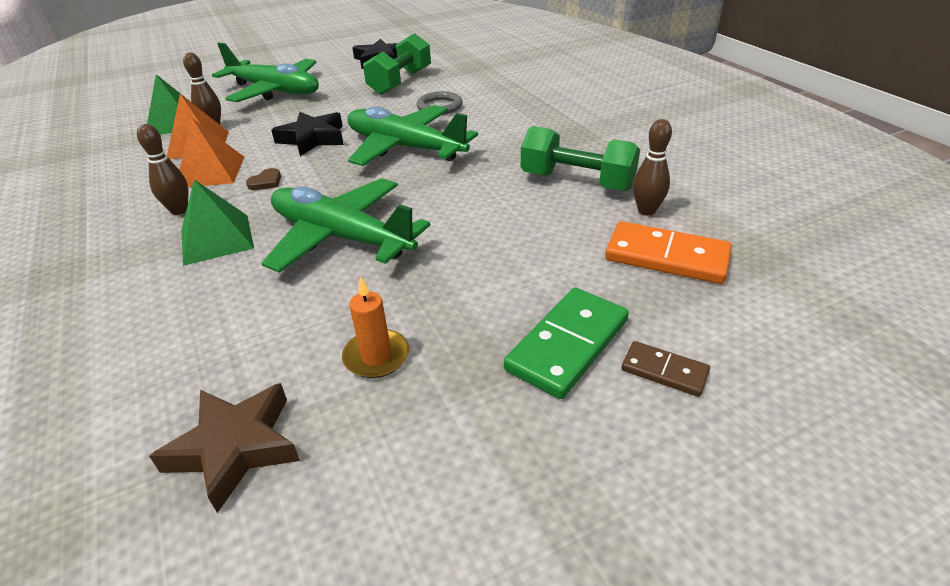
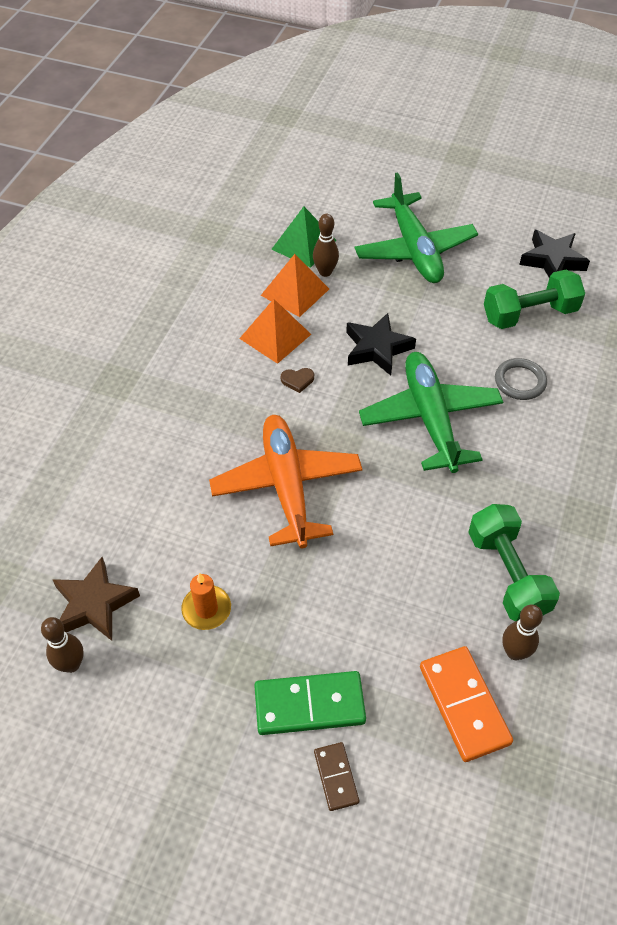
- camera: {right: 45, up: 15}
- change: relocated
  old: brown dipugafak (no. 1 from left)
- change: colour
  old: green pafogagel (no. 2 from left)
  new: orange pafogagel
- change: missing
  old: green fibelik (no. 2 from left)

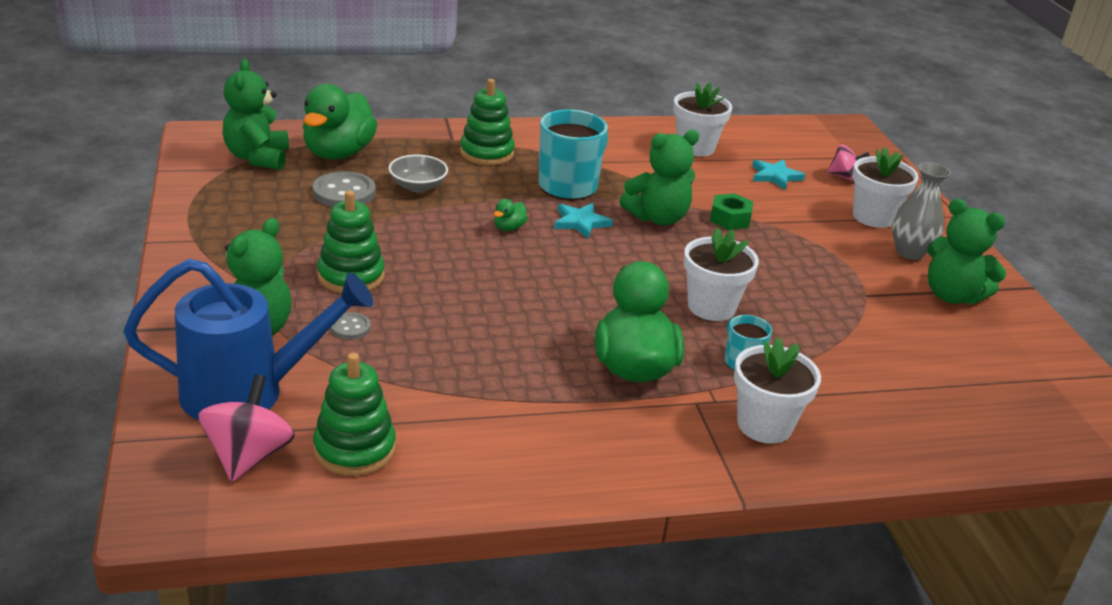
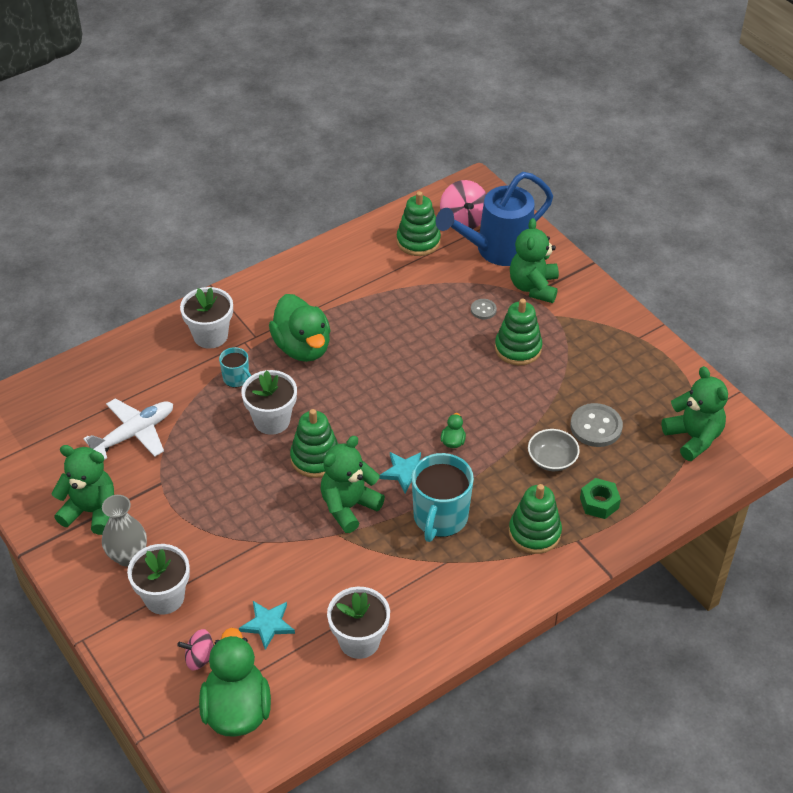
- camera: {right: 160, up: 15}
- change: relocated
  old: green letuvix (no. 1 from left)
- change: relocated
  old: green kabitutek
- change: appeared
  new: white pafogagel
- change: appeared
  new: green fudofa (no. 1 from left)

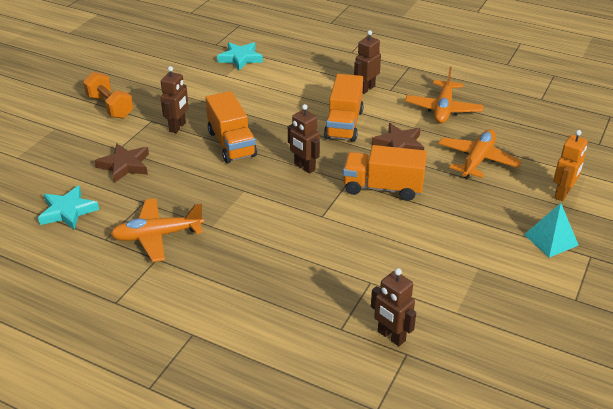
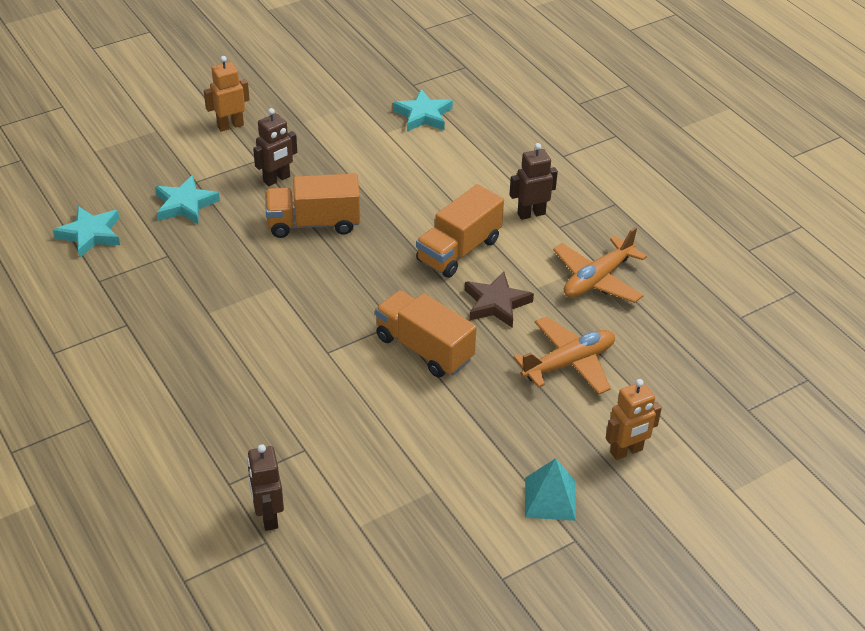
- camera: {right: 30, up: 5}
- change: exchanged
  old: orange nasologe
  new: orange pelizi (no. 1 from left)
- change: spun
  old: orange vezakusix (no. 1 from left)
  degrees: 75
- change: missing
  old: brown pelizi (no. 2 from left)
- change: colour
  old: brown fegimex (no. 1 from left)
  new: turquoise fegimex (no. 2 from left)
- change: missing
  old: orange pafogagel (no. 1 from left)

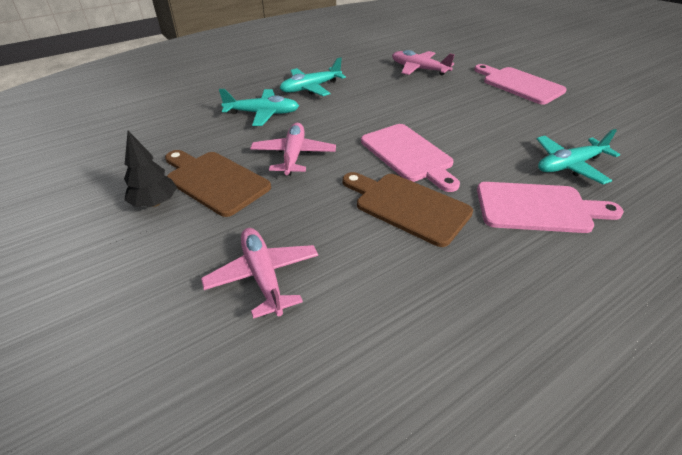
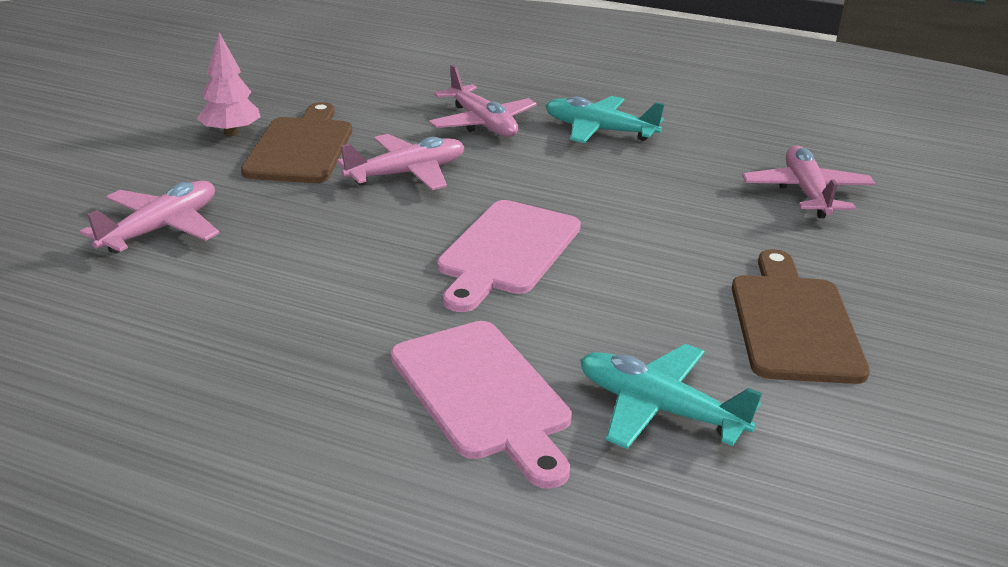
- camera: {right: 55, up: -10}
- change: missing
  old: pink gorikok (no. 2 from left)
- change: colour
  old: turquoise pafogagel (no. 1 from left)
  new: pink pafogagel (no. 3 from left)
- change: colour
  old: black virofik
  new: pink virofik
- change: relocated
  old: brown gorikok (no. 2 from left)

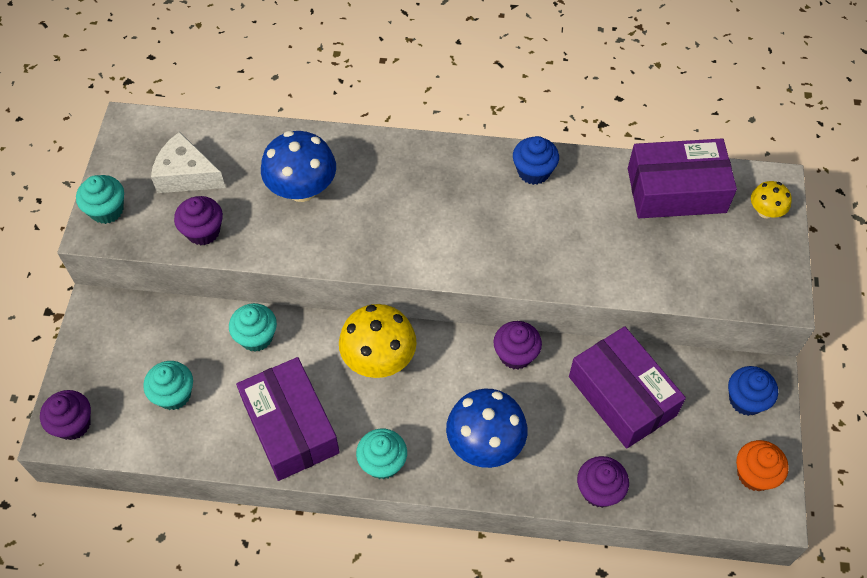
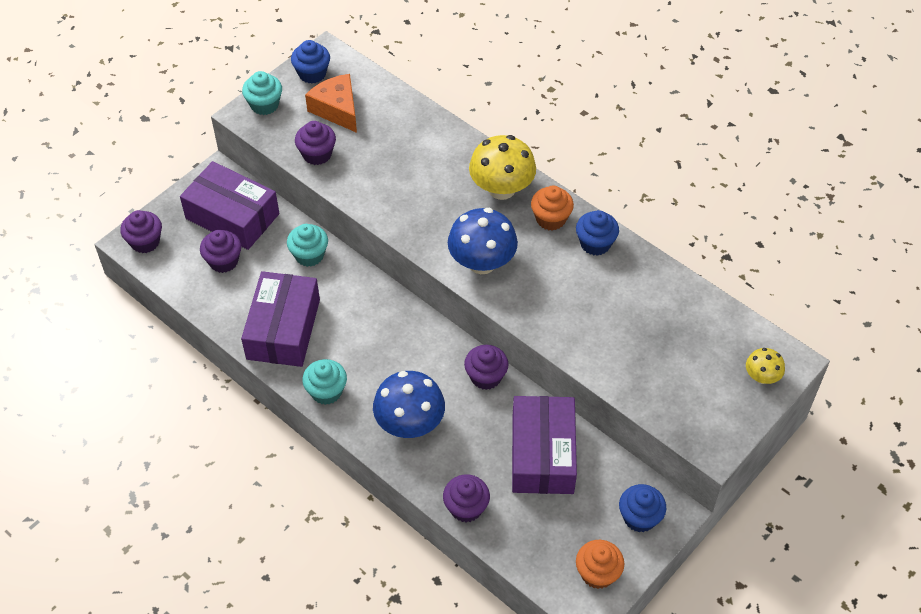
- camera: {right: 35, up: -5}
- change: relocated
  old: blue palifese (no. 1 from left in the first image)
  new: blue palifese (no. 2 from left)
- change: colour
  old: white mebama
  new: orange mebama
- change: relocated
  old: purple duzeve (no. 3 from left in the first image)
  new: purple duzeve (no. 1 from left)
- change: relocated
  old: yellow palifese (no. 1 from left)
- change: colour
  old: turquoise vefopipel (no. 2 from left)
  new: purple vefopipel (no. 2 from left)
- change: appeared
  new: blue vefopipel (no. 1 from left)
- change: appeared
  new: orange vefopipel (no. 1 from left)

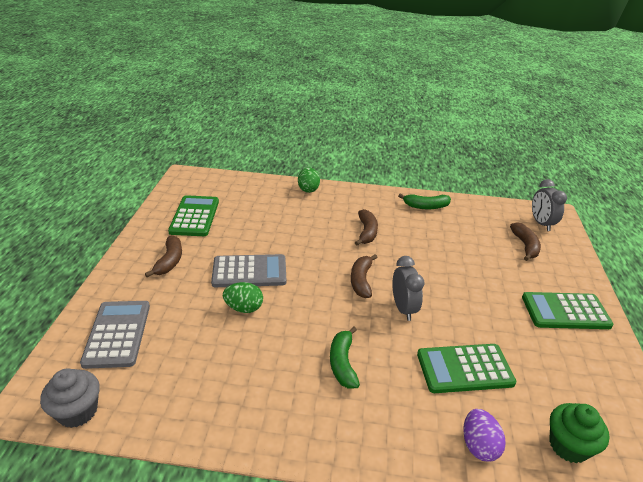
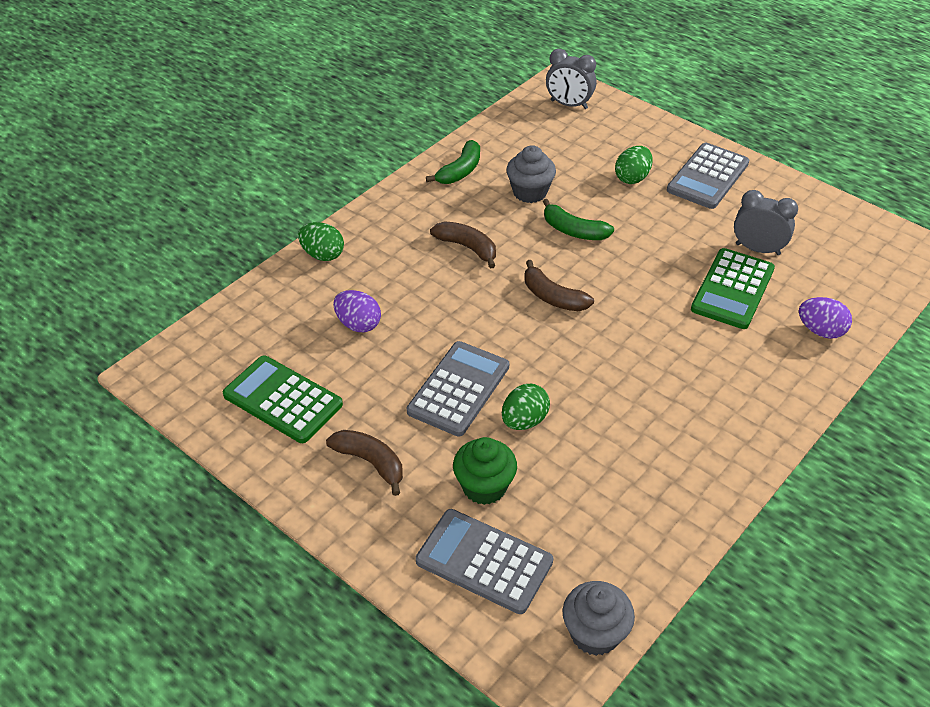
- camera: {right: -55, up: 10}
- change: missing
  old: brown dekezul (no. 4 from left)
- change: relocated
  old: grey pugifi (no. 1 from left in the first image)
  new: grey pugifi (no. 2 from left)
- change: colour
  old: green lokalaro (no. 3 from left)
  new: grey lokalaro (no. 3 from left)
- change: relocated
  old: green dekezul (no. 1 from left in the first image)
  new: green dekezul (no. 2 from left)
- change: relocated
  old: green vefopipel
- change: appeared
  new: grey vefopipel (no. 1 from left)
- change: appeared
  new: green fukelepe (no. 3 from left)
- change: appeared
  new: purple fukelepe (no. 1 from left)

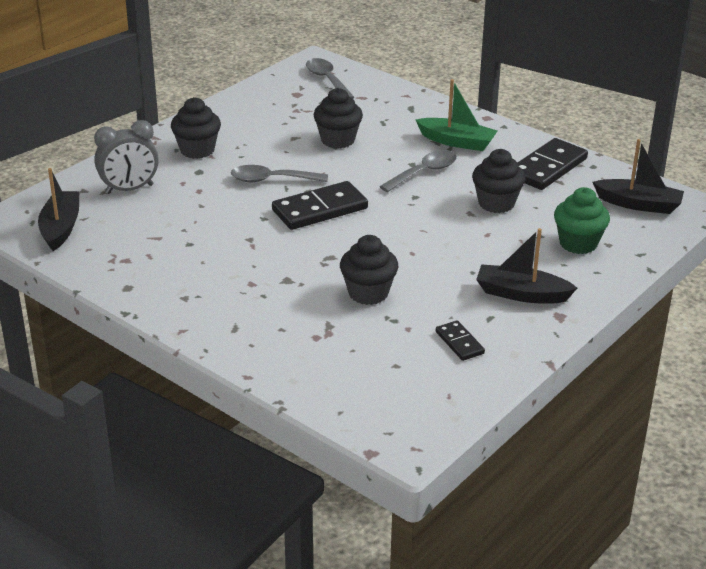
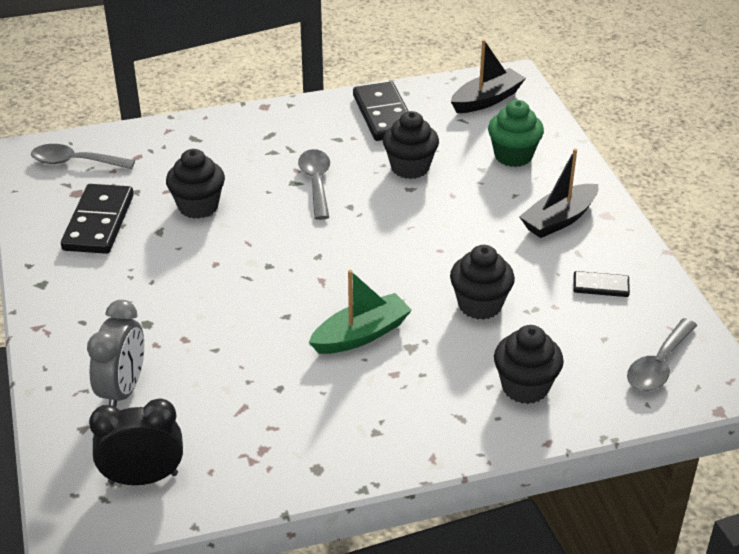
- camera: {right: -55, up: 5}
- change: relocated
  old: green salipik
- change: relocated
  old: black vefopipel (no. 1 from left in the first image)
  new: black vefopipel (no. 4 from left)
- change: relocated
  old: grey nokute (no. 1 from left in the first image)
  new: grey nokute (no. 3 from left)
- change: exchanged
  old: black salipik (no. 1 from left)
  new: black pugifi
- change: relocated
  old: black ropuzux (no. 1 from left)

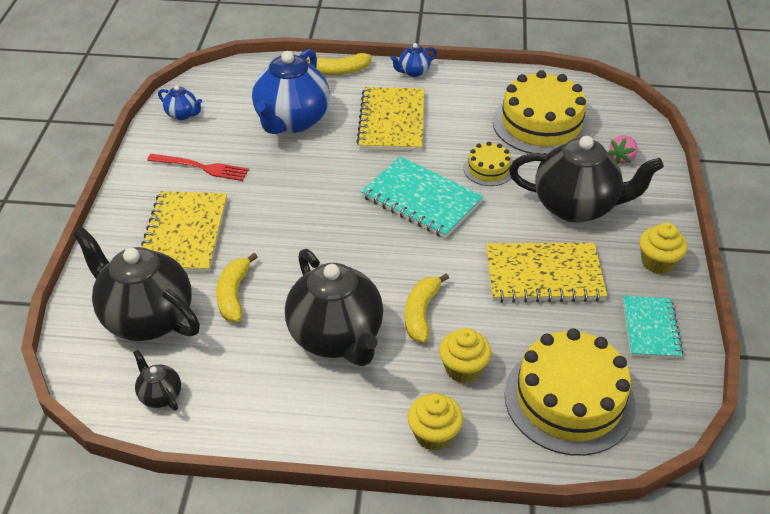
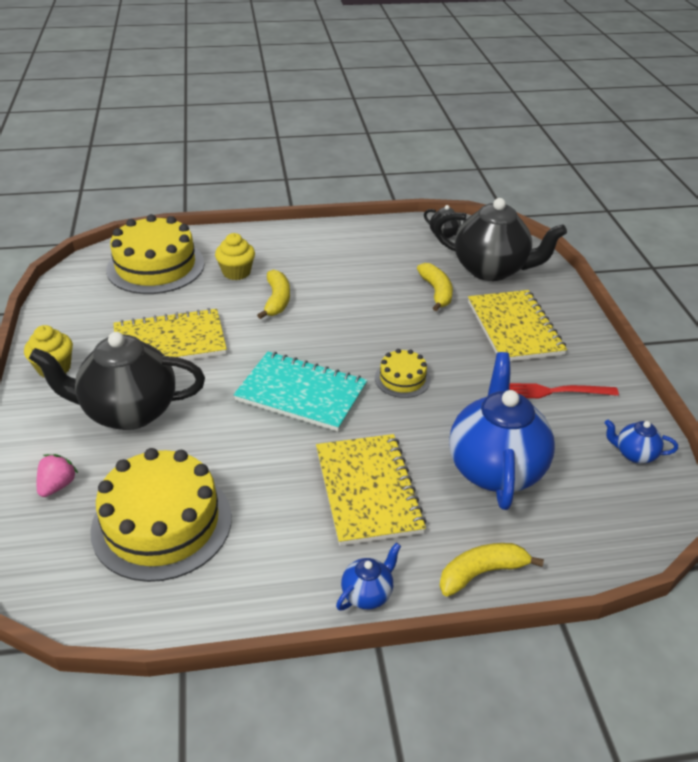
- camera: {right: 165, up: -5}
- change: relocated
  old: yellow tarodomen (no. 1 from left in the first image)
  new: yellow tarodomen (no. 3 from left)
- change: missing
  old: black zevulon (no. 3 from left)
- change: missing
  old: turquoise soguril (no. 2 from left)
- change: missing
  old: yellow vefopipel (no. 1 from left)

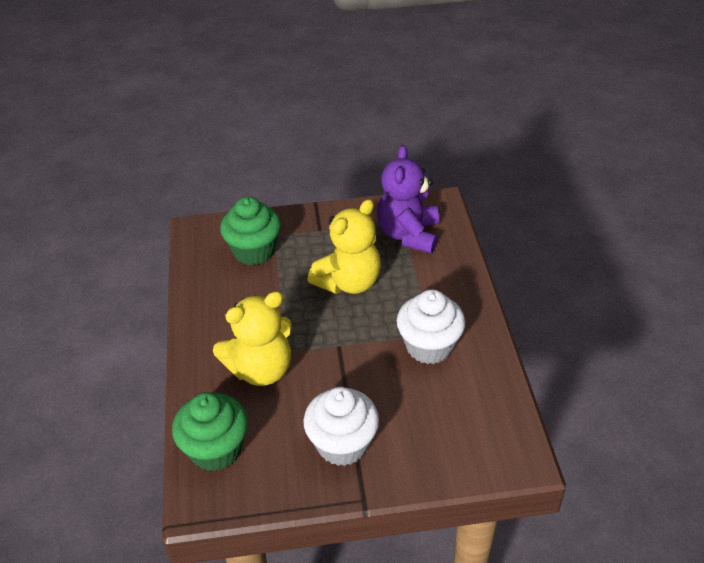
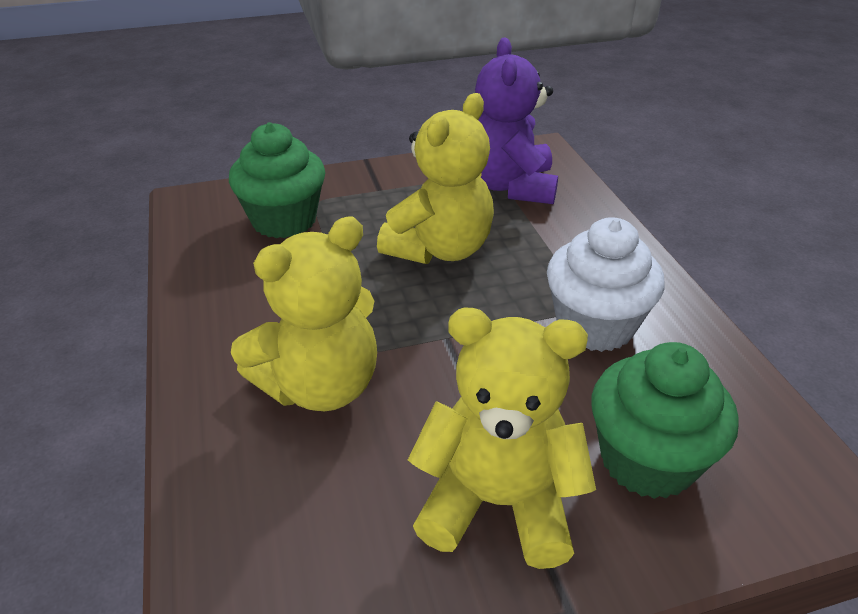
- camera: {right: -10, up: -5}
- change: exchanged
  old: white vefopipel (no. 1 from left)
  new: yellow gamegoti (no. 3 from left)
- change: relocated
  old: green vefopipel (no. 1 from left in the first image)
  new: green vefopipel (no. 2 from left)

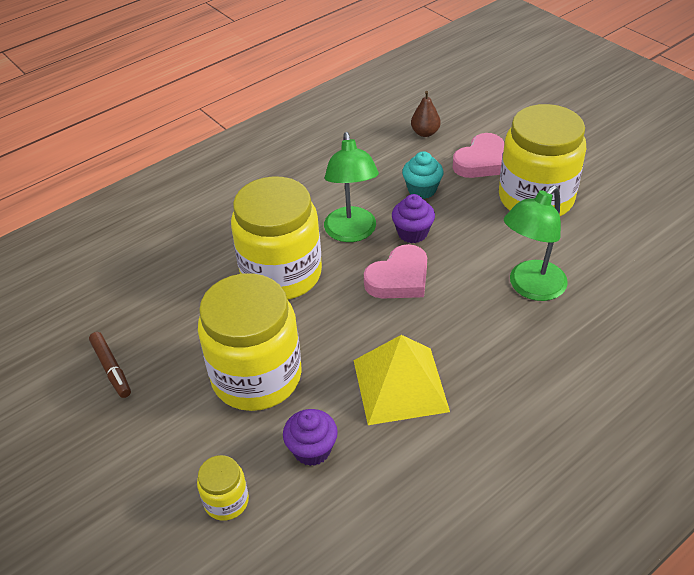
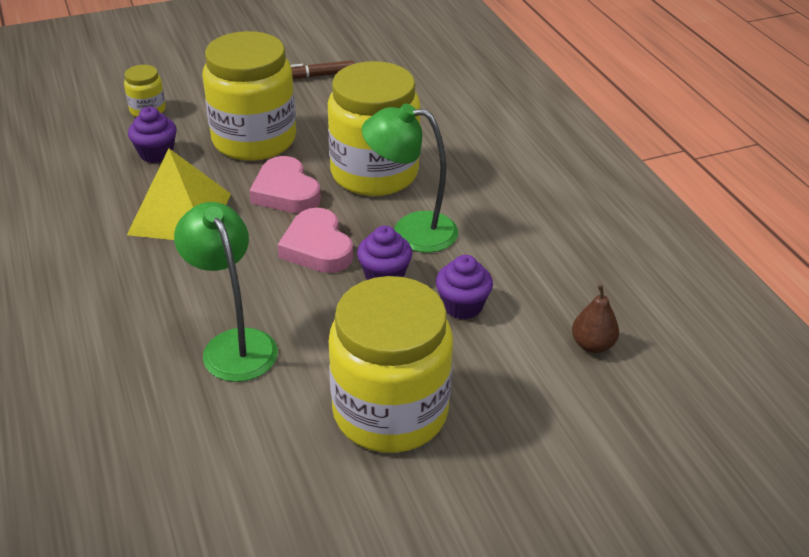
- camera: {right: 105, up: -5}
- change: relocated
  old: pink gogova (no. 2 from left in the first image)
  new: pink gogova (no. 1 from left)
- change: colour
  old: turquoise vefopipel
  new: purple vefopipel (no. 3 from left)

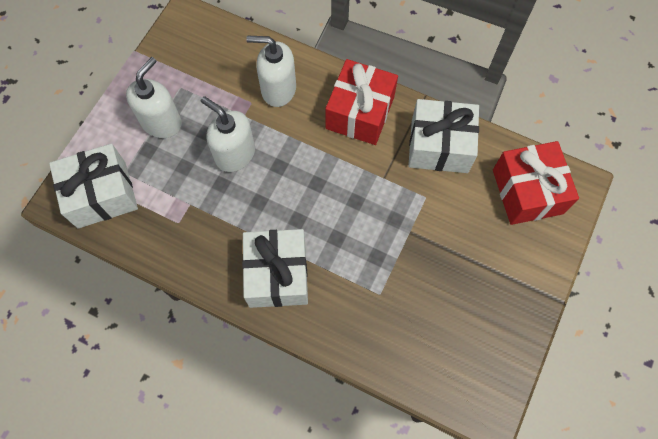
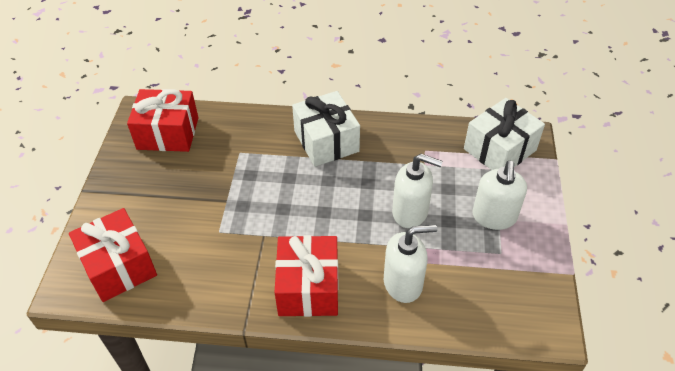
- camera: {right: 160, up: -20}
- change: missing
  old: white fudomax (no. 3 from left)
- change: appeared
  new: red fudomax (no. 2 from left)

